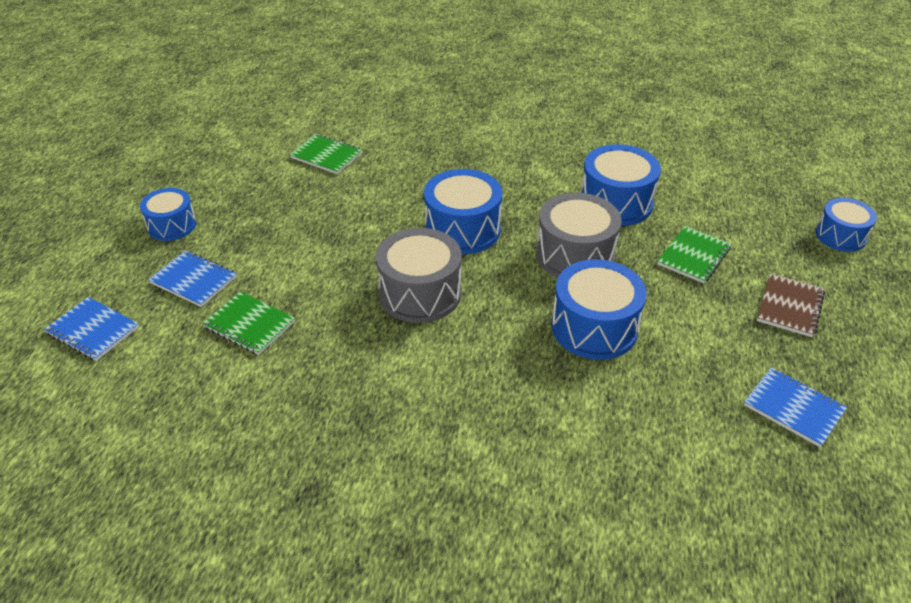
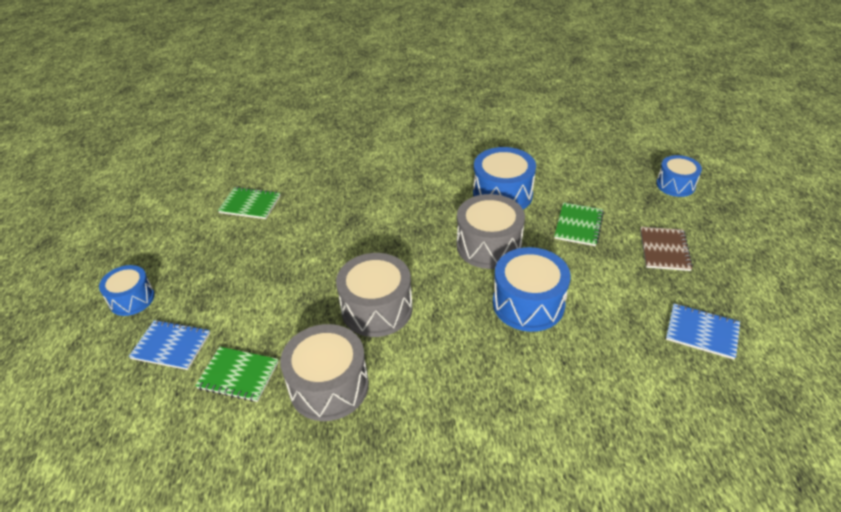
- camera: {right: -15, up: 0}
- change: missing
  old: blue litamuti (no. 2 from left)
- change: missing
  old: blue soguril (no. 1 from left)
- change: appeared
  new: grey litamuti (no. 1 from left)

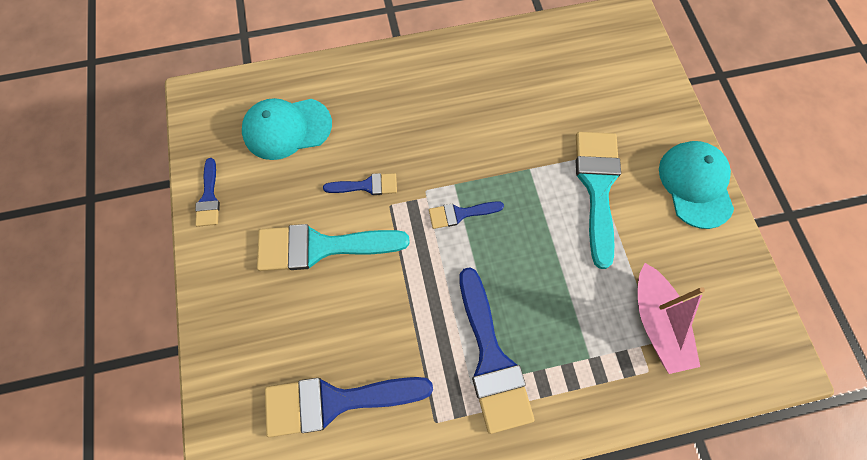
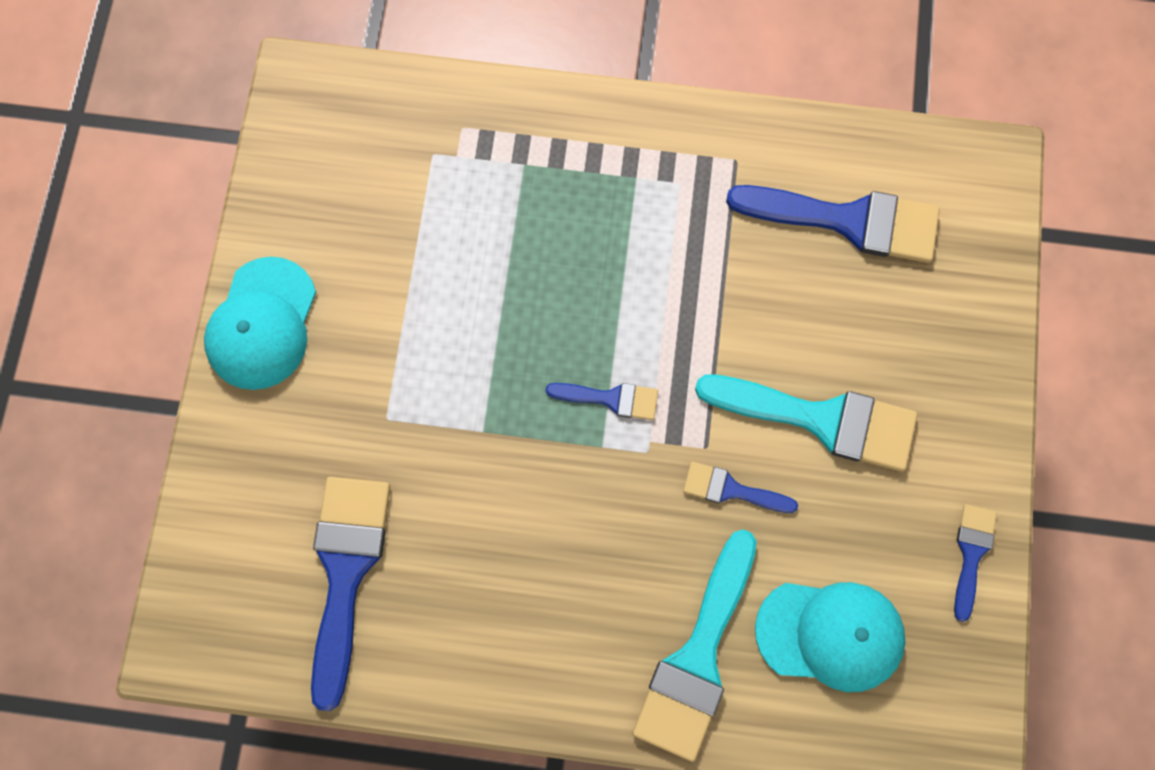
- camera: {right: -160, up: 5}
- change: relocated
  old: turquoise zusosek (no. 2 from left in the first image)
  new: turquoise zusosek (no. 1 from left)
- change: missing
  old: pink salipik
- change: relocated
  old: blue zusosek (no. 5 from left in the first image)
  new: blue zusosek (no. 1 from left)

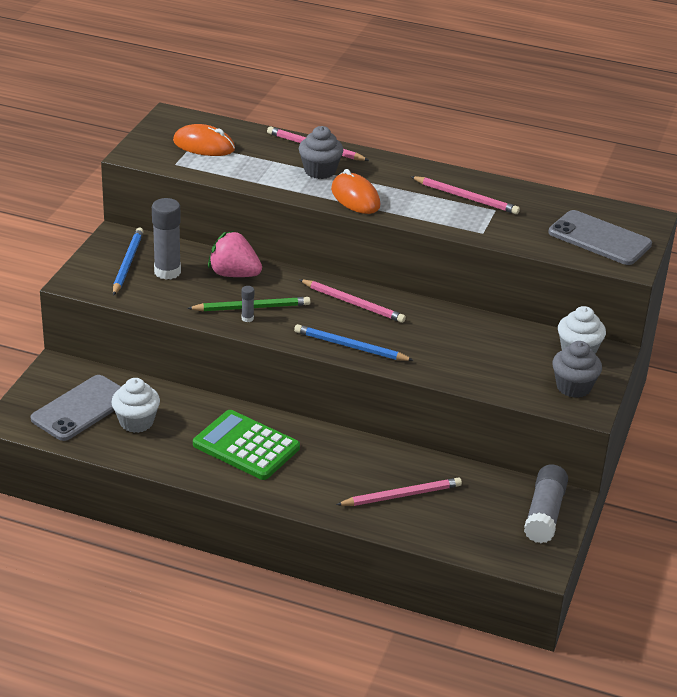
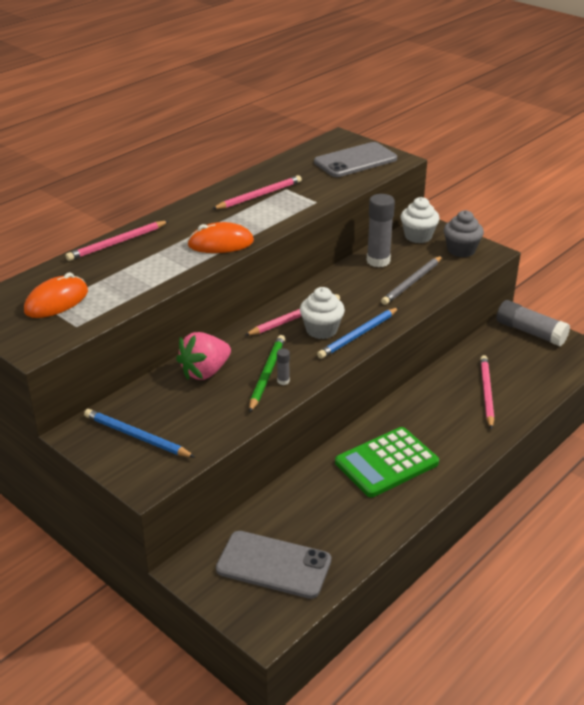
- camera: {right: -65, up: 0}
- change: missing
  old: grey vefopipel (no. 1 from left)
- change: relocated
  old: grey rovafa (no. 1 from left in the first image)
  new: grey rovafa (no. 2 from left)
- change: spun
  old: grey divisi (no. 1 from left)
  degrees: -45
- change: relocated
  old: white vefopipel (no. 1 from left)
- change: appeared
  new: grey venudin

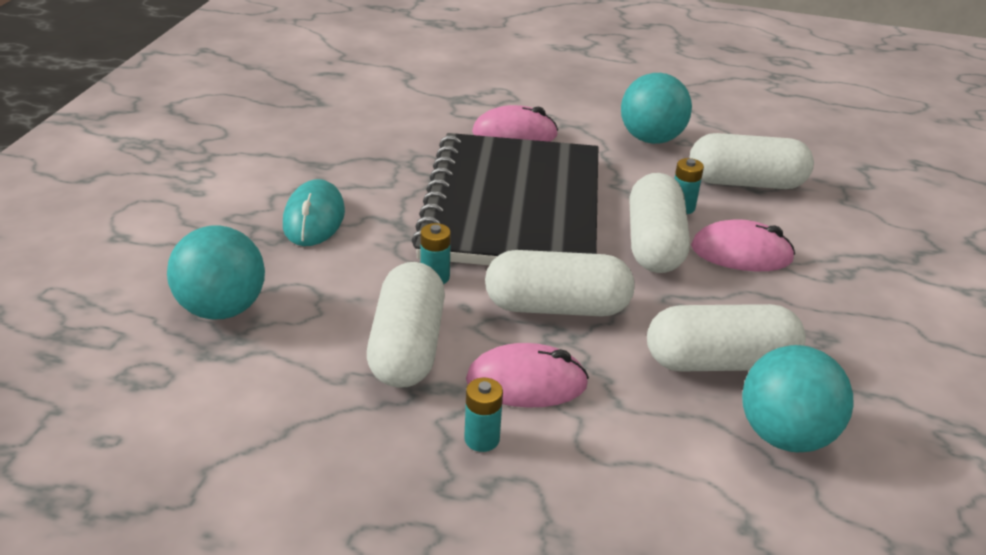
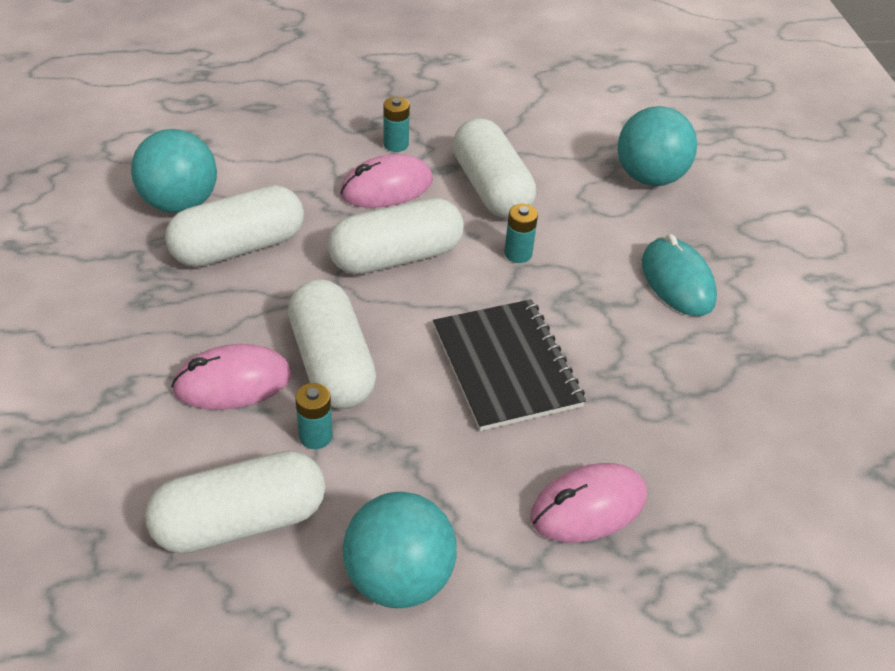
- camera: {right: 155, up: 10}
- change: size
  old: black soguril
  factor: 0.56

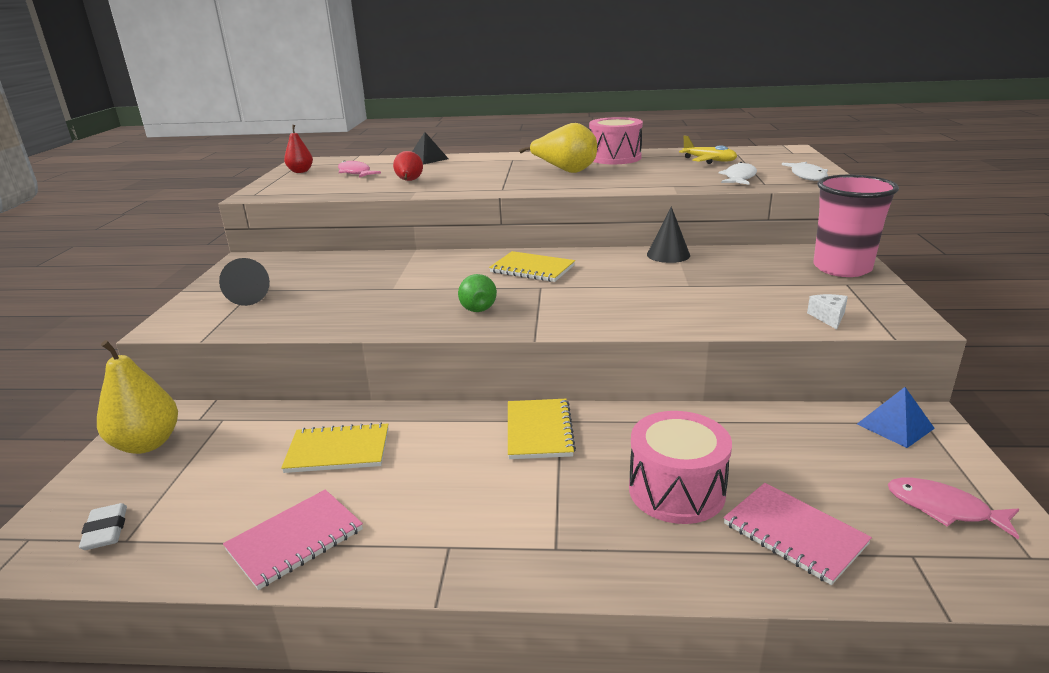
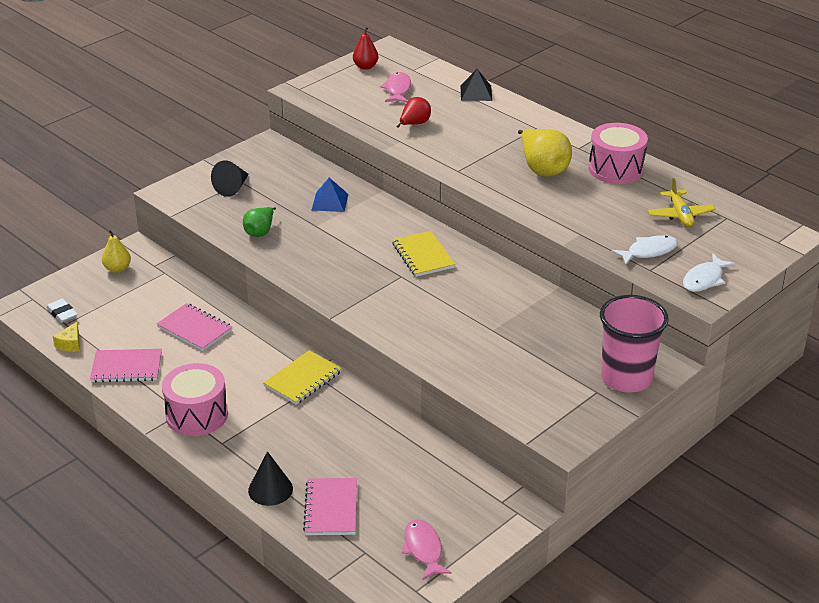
- camera: {right: 40, up: 10}
- change: relocated
  old: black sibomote (no. 2 from left)
- change: relocated
  old: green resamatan
- change: missing
  old: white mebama
- change: size
  old: yellow resamatan (no. 1 from left)
  factor: 0.61
- change: relocated
  old: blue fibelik
- change: relocated
  old: pink litamuti (no. 2 from left in the first image)
  new: pink litamuti (no. 1 from left)
- change: colour
  old: yellow soguril (no. 1 from left)
  new: pink soguril (no. 2 from left)
- change: spun
  old: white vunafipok
  degrees: -60
- change: appeared
  new: yellow mebama

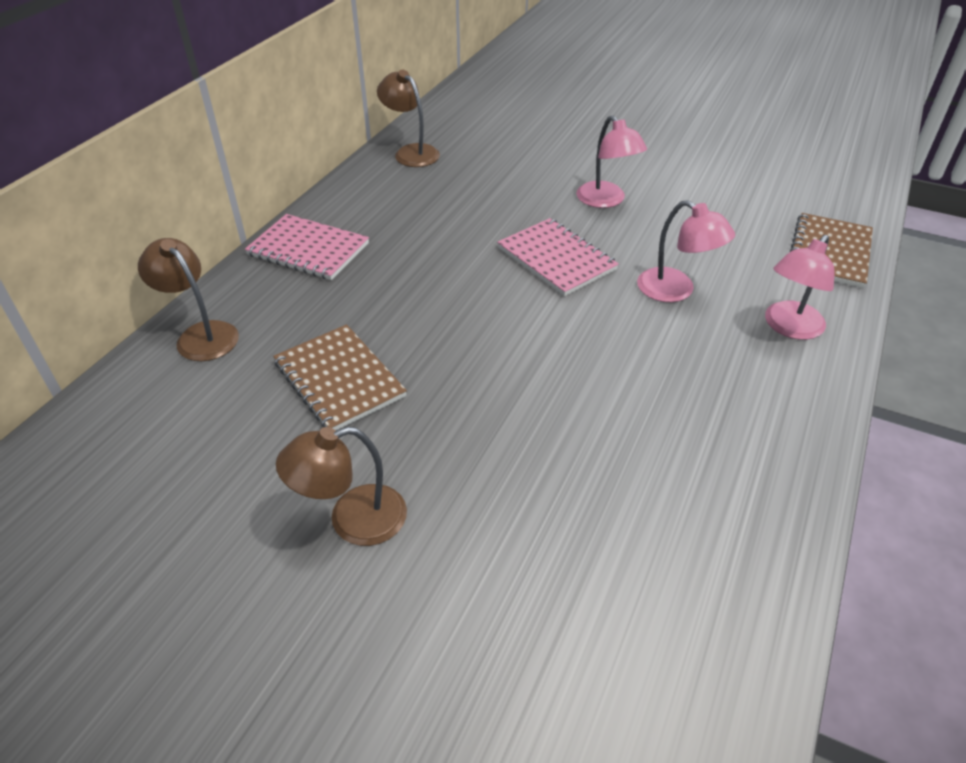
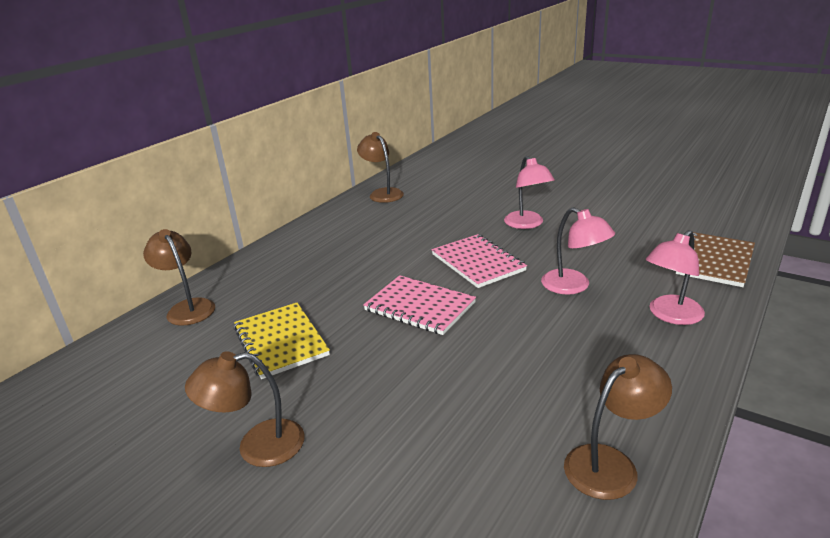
- camera: {right: 10, up: -15}
- change: relocated
  old: pink soguril (no. 1 from left)
- change: colour
  old: brown soguril (no. 1 from left)
  new: yellow soguril
- change: appeared
  new: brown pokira (no. 4 from left)

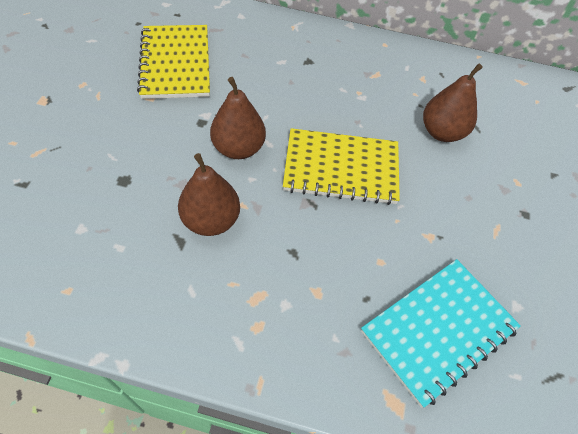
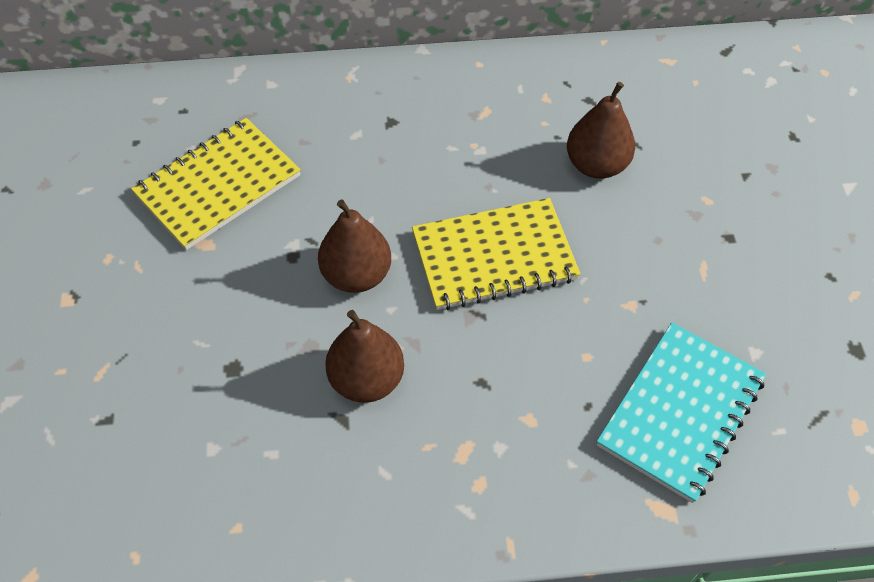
- camera: {right: -15, up: 0}
- change: spun
  old: yellow soguril (no. 1 from left)
  degrees: 75

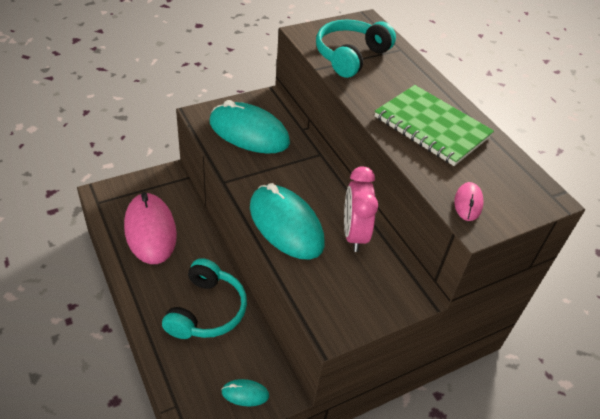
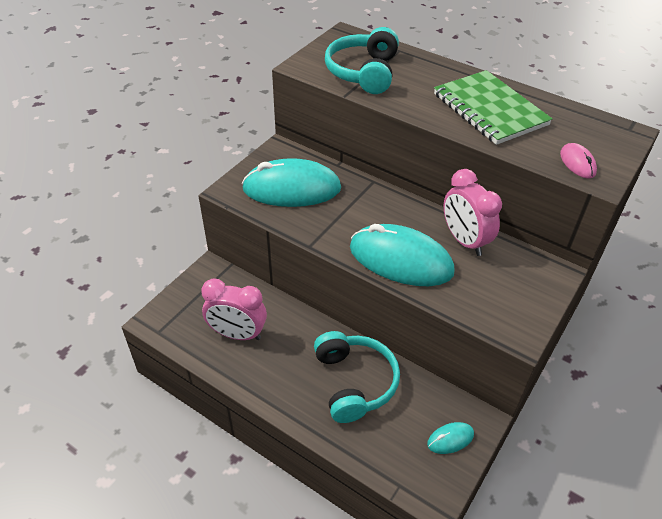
- camera: {right: -25, up: 0}
- change: spun
  old: green soguril
  degrees: 45
- change: exchanged
  old: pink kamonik (no. 1 from left)
  new: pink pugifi (no. 1 from left)

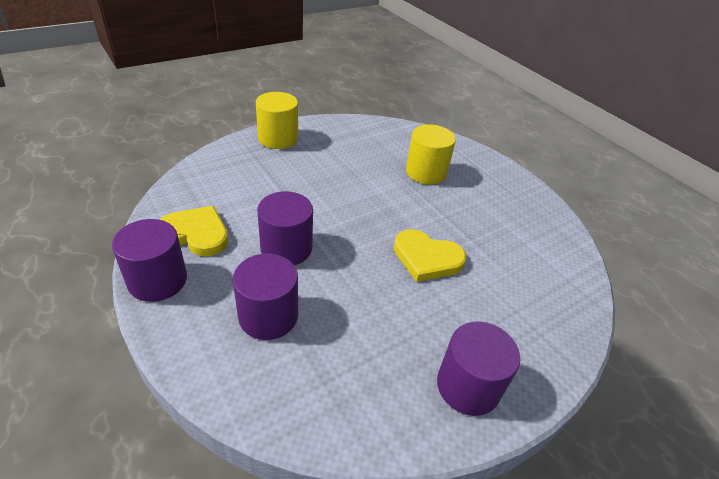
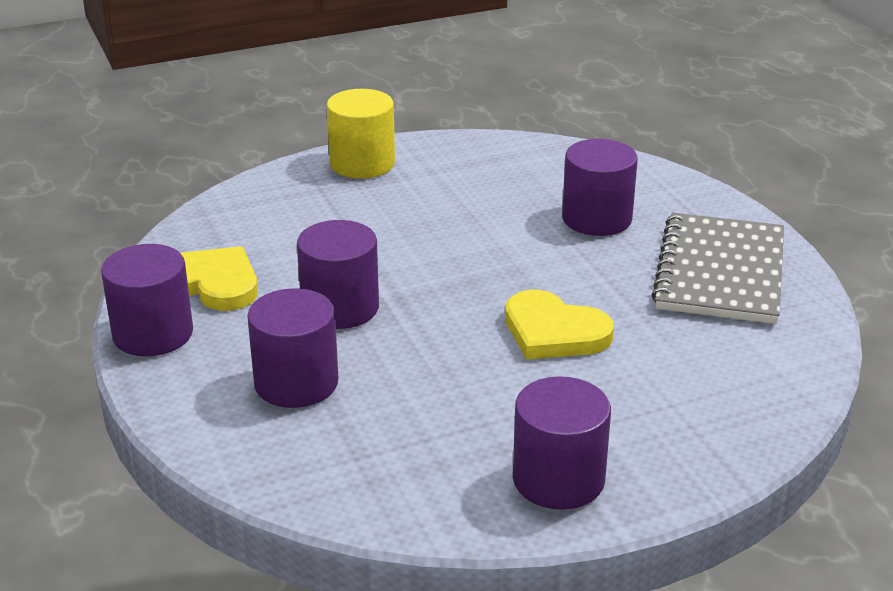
- camera: {right: 15, up: -10}
- change: colour
  old: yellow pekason (no. 2 from left)
  new: purple pekason (no. 5 from left)
- change: appeared
  new: grey soguril

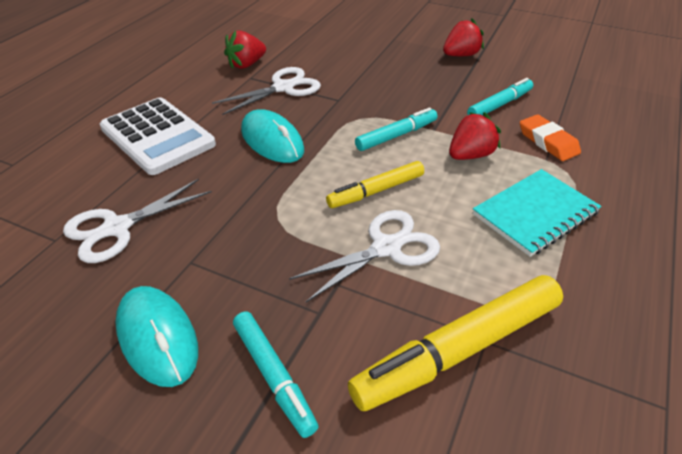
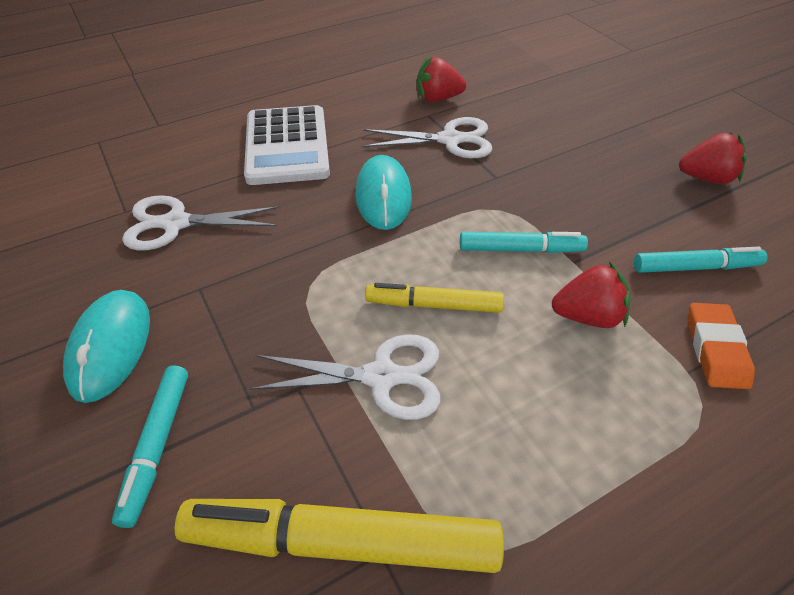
- camera: {right: 35, up: 5}
- change: missing
  old: turquoise soguril

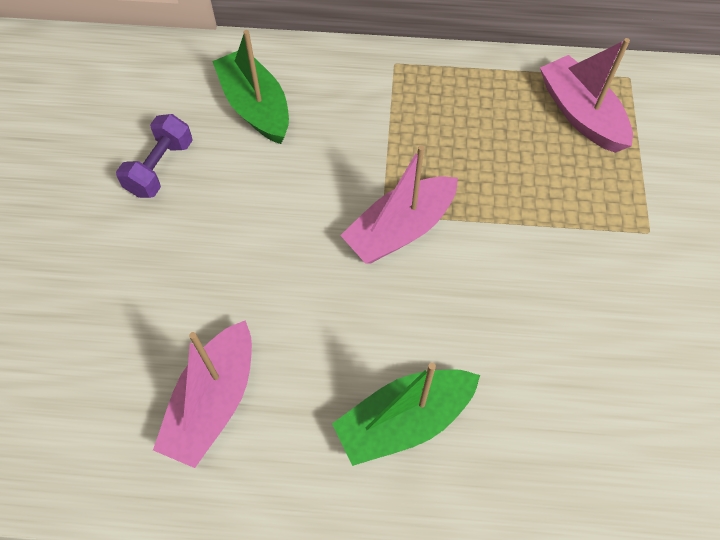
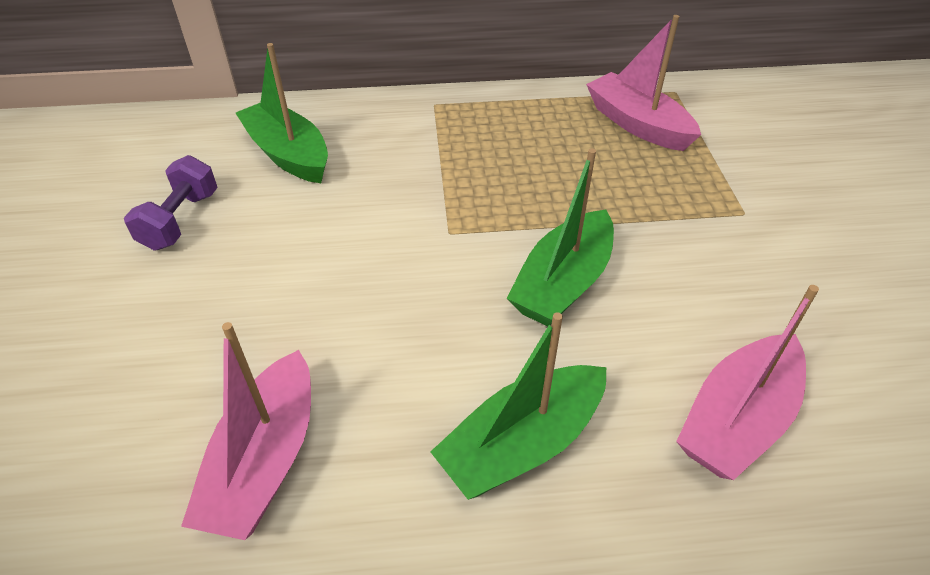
- camera: {right: -10, up: -15}
- change: relocated
  old: pink salipik (no. 2 from left in the first image)
  new: pink salipik (no. 3 from left)
- change: appeared
  new: green salipik (no. 3 from left)

